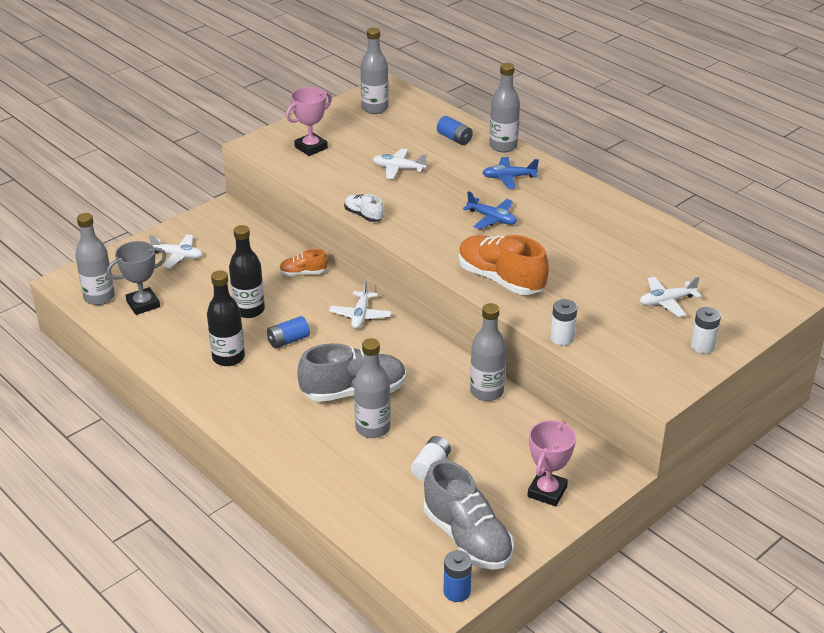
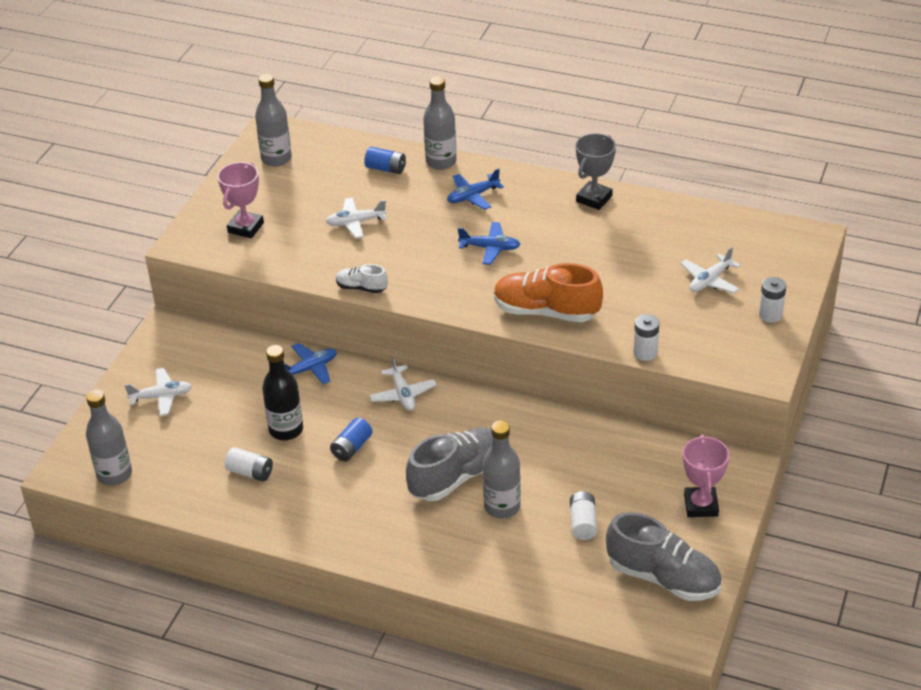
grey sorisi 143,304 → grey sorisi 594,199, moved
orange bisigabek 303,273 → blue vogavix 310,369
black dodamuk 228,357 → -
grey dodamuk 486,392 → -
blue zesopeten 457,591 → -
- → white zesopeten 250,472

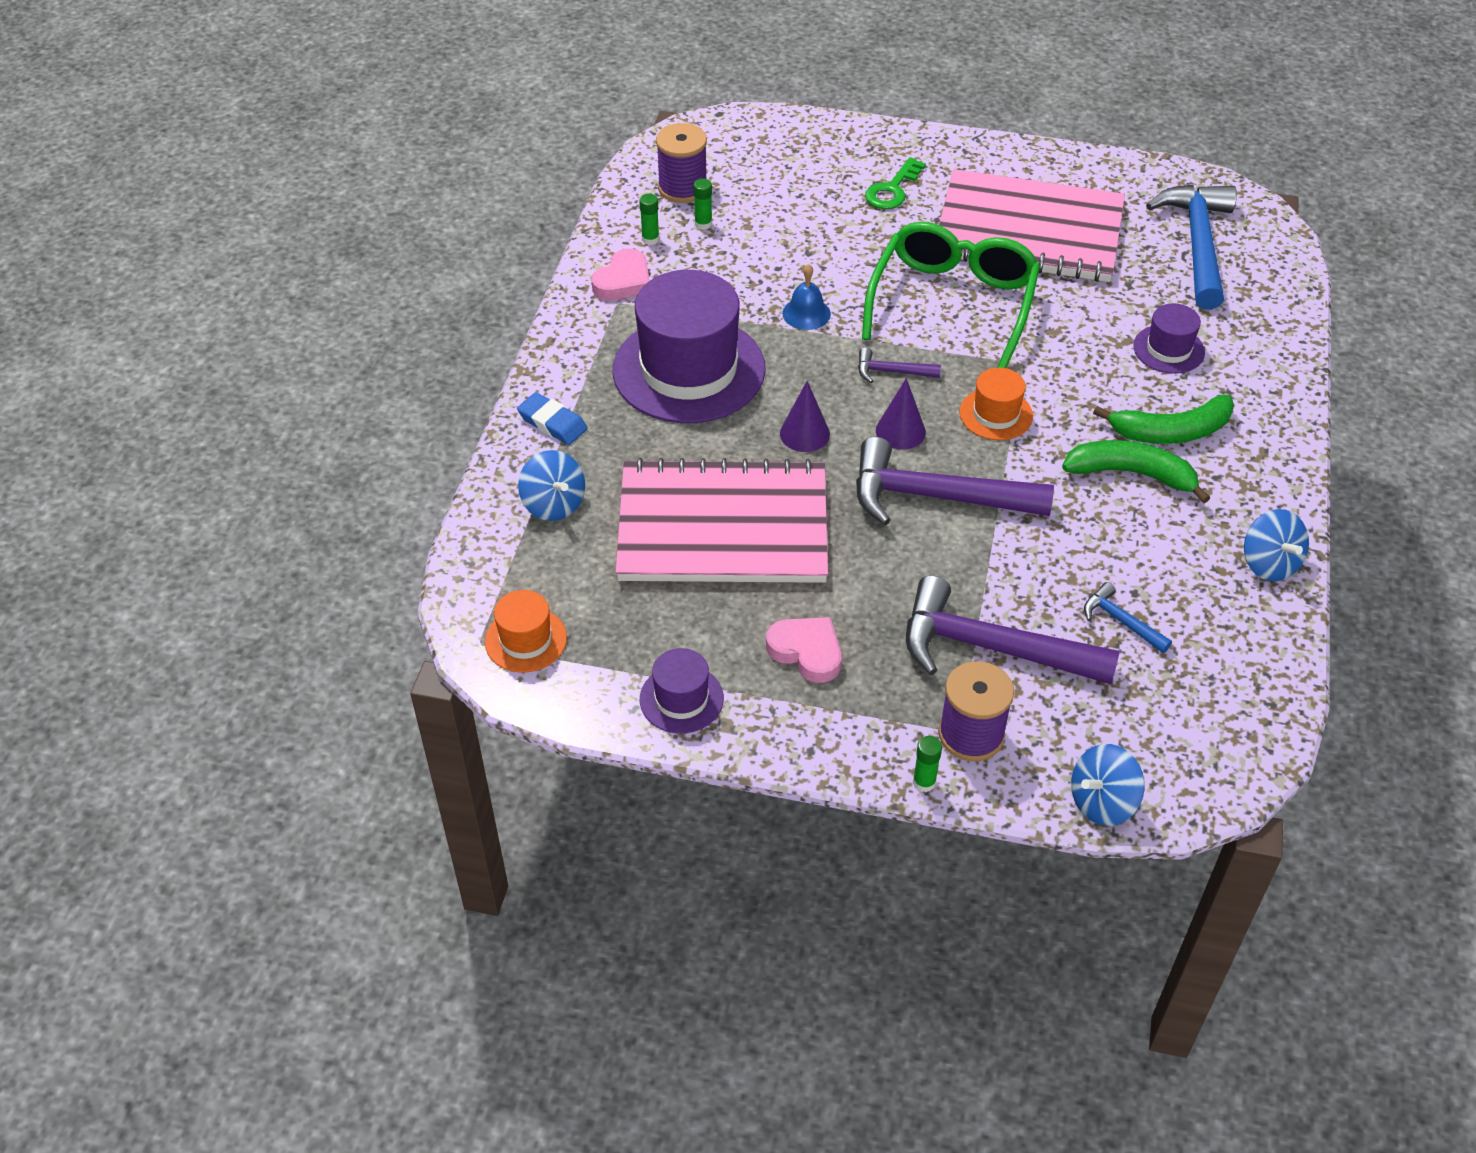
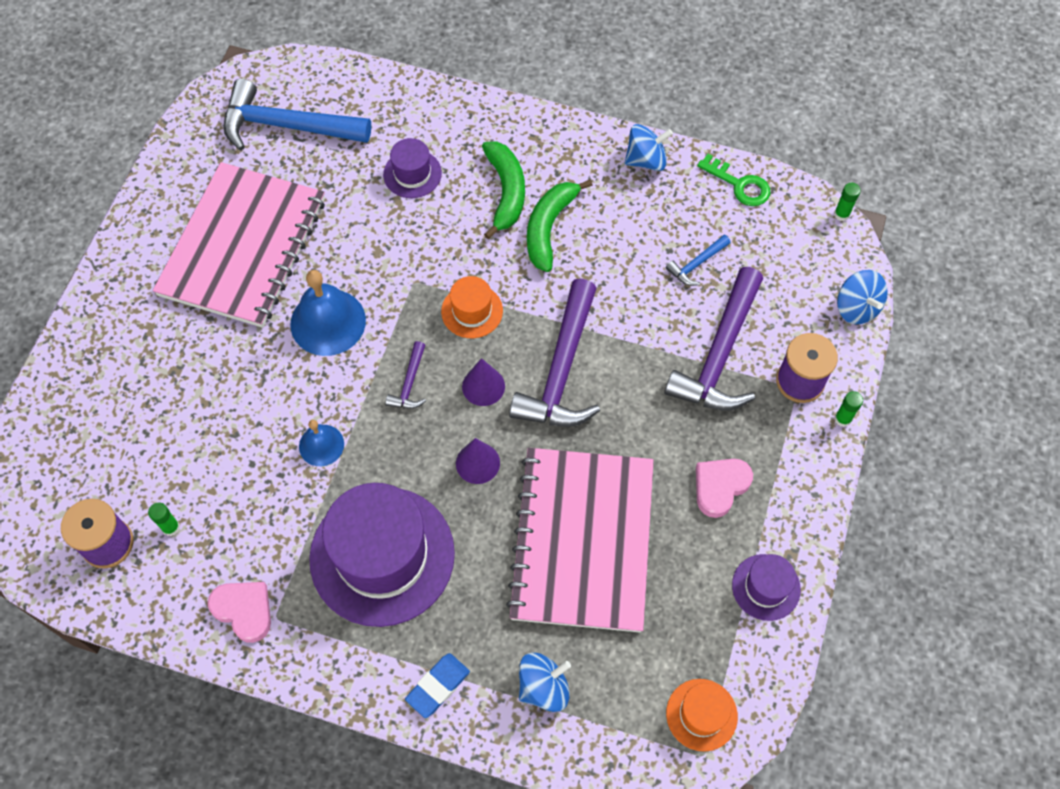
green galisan 892,190 → green galisan 739,184, moved
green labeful 650,239 → green labeful 841,214, moved
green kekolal 953,302 → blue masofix 328,322

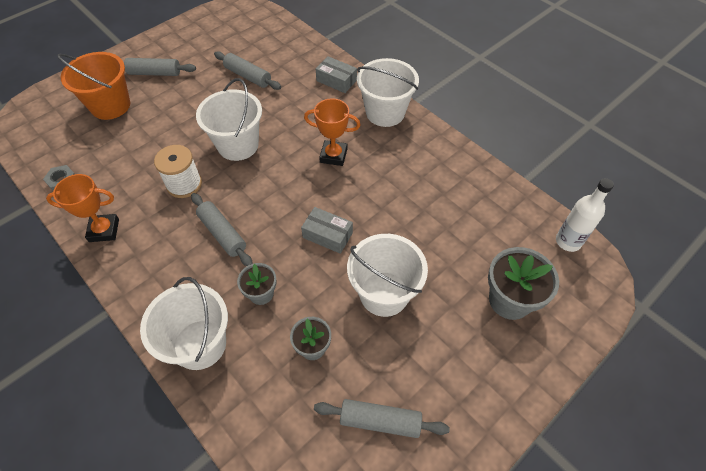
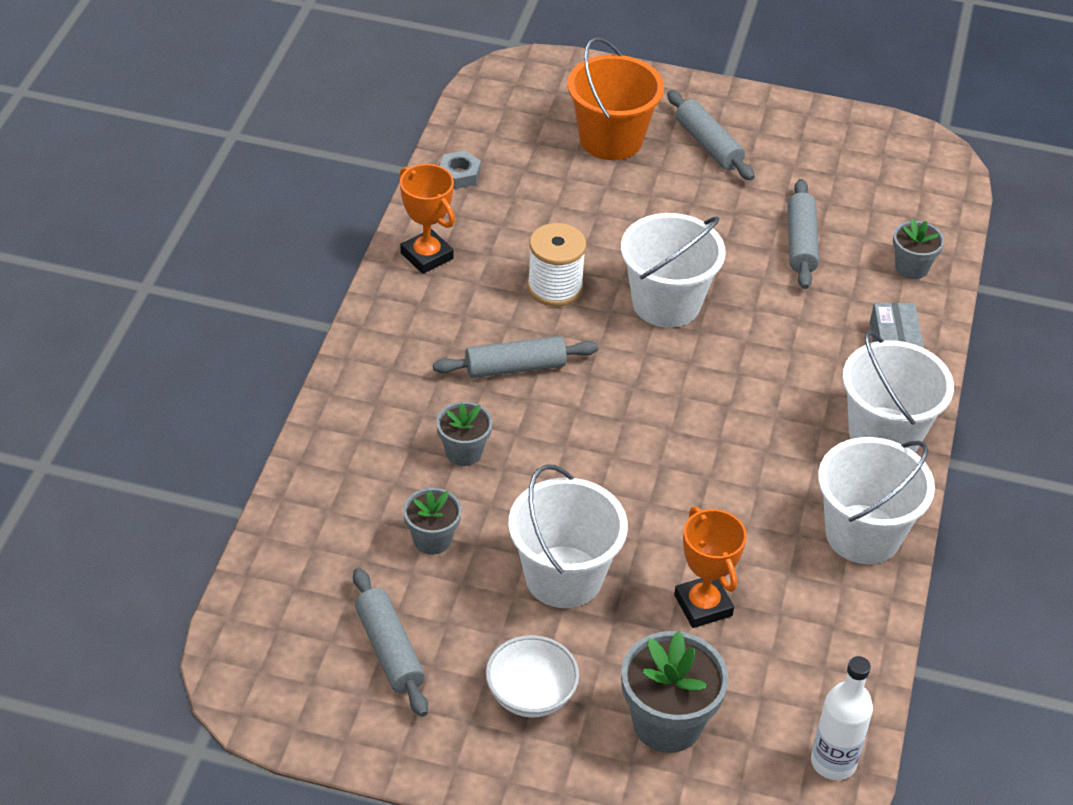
orange sorisi 333,155 → orange sorisi 703,605, moved
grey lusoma 222,233 → grey lusoma 515,367, 60 degrees clockwise
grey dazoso 327,235 → -
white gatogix 200,344 → white gatogix 863,534, moved
- → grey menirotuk 911,267
- → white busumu 531,695

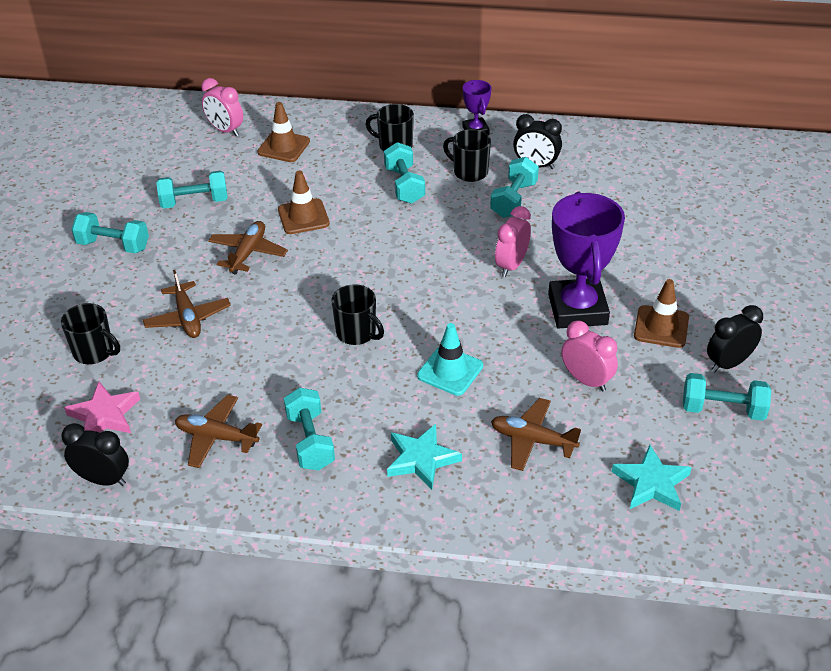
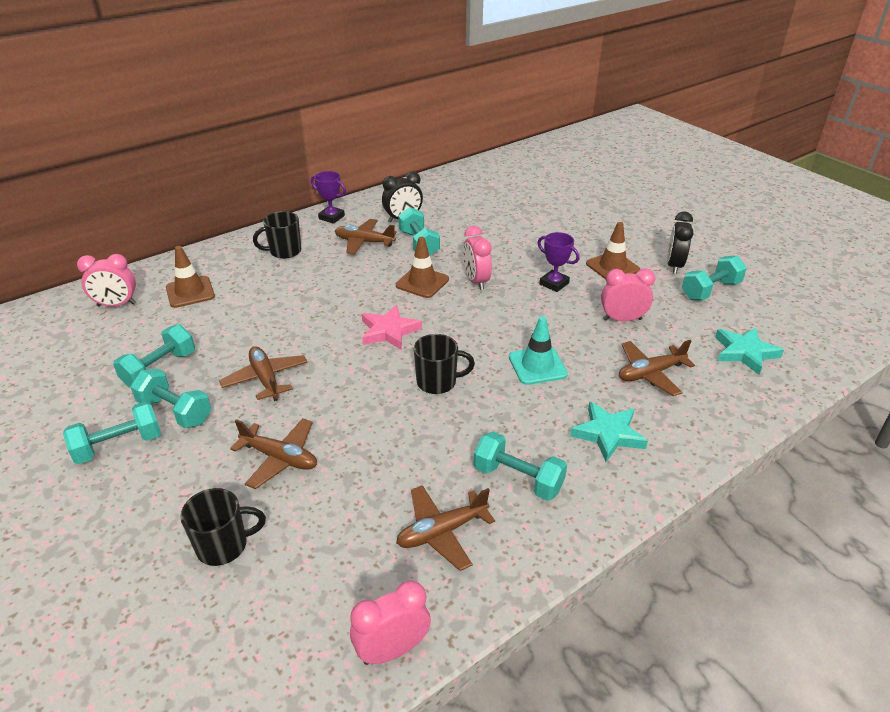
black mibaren 469,172 → brown vogavix 364,242
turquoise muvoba 404,185 → turquoise muvoba 175,411, moved
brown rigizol 303,217 → brown rigizol 422,282, moved
purple sorisi 577,309 → purple sorisi 554,283, x0.50
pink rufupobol 104,415 → pink rufupobol 389,331, moved
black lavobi 103,479 → pink lavobi 392,650

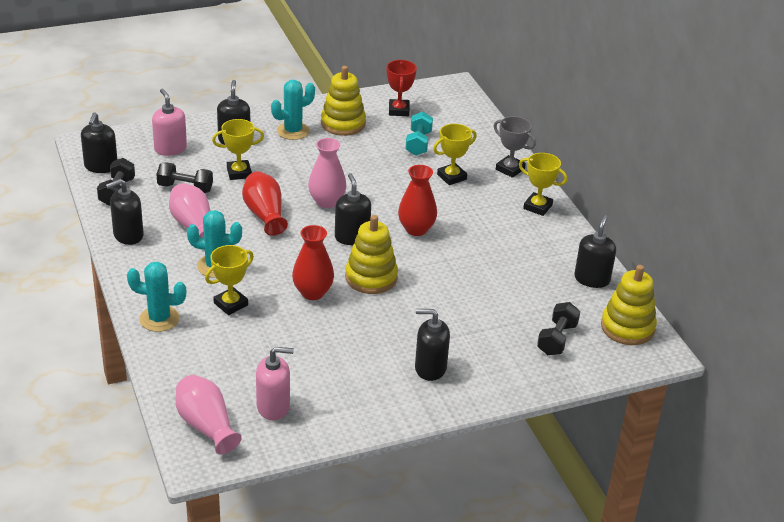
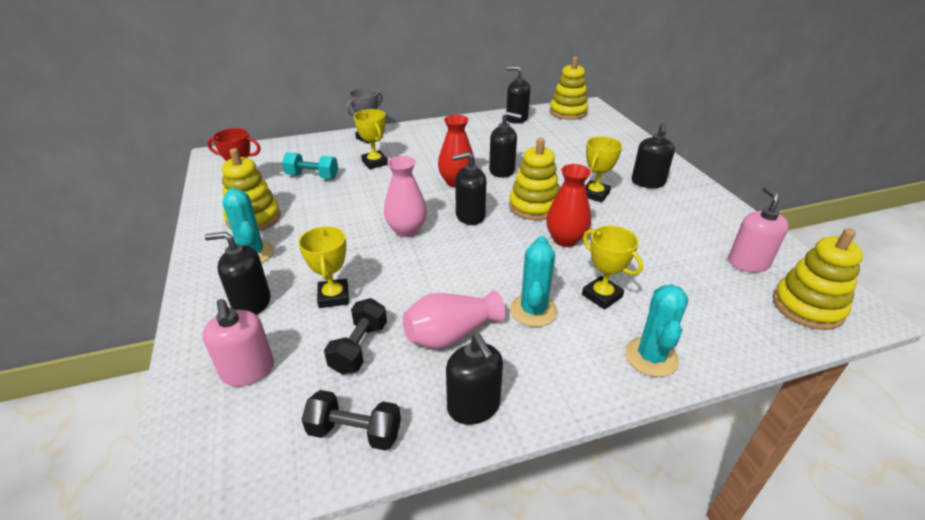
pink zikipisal 170,149 → pink zikipisal 248,371, 90 degrees counterclockwise
black zikipisal 101,166 → black zikipisal 502,170, moved
yellow sorisi 537,207 → yellow sorisi 595,194, moved
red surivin 265,214 → -
black muvoba 557,339 → -
pink surivin 206,426 → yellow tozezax 807,307

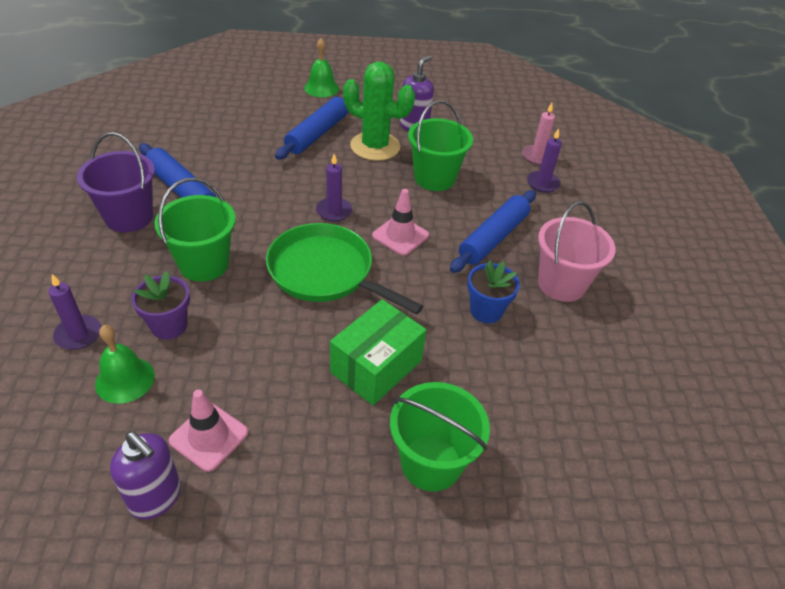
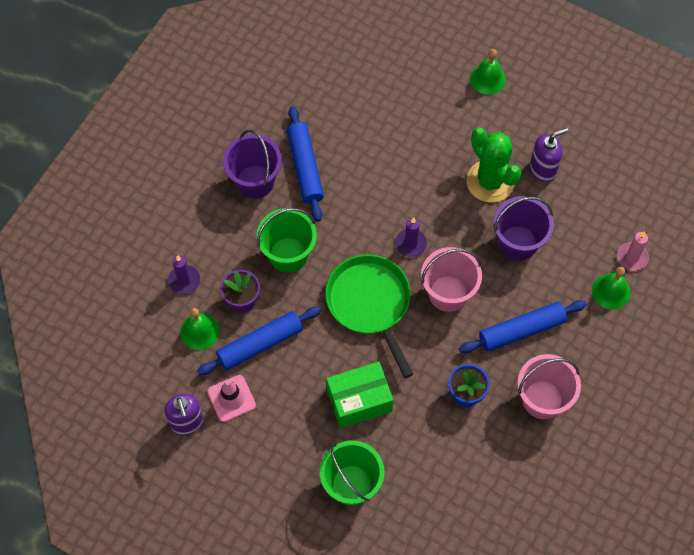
blue lusoma 317,134 → blue lusoma 260,344, moved
green gatogix 434,178 → purple gatogix 518,243
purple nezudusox 542,183 → green masofix 611,291
pink rigizol 400,235 → pink gatogix 448,293

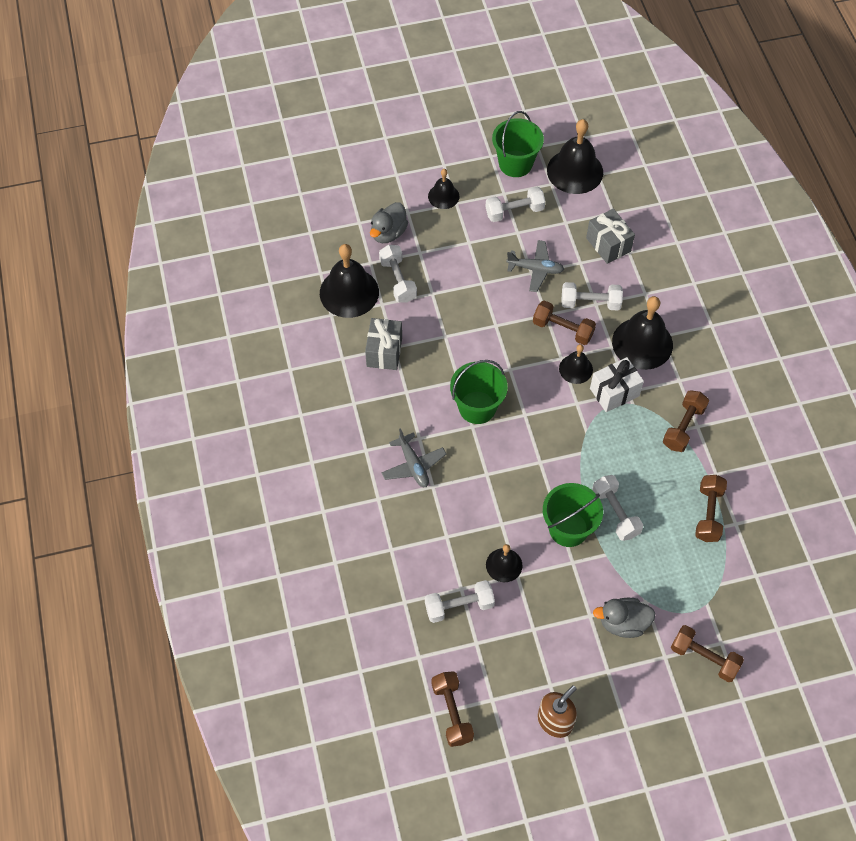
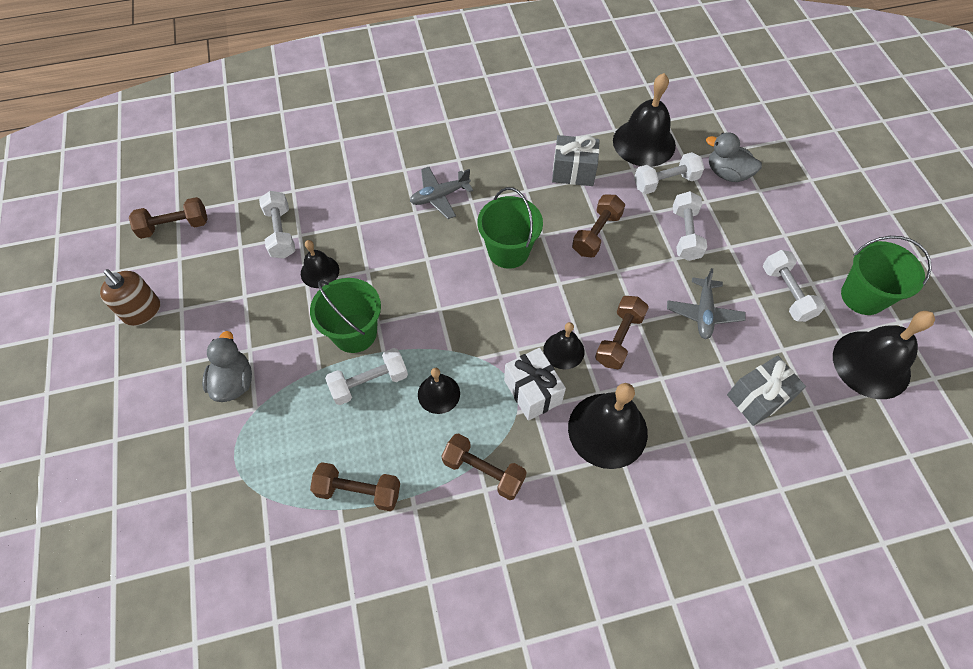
black masofix 443,196 → black masofix 438,394, moved
white muvoba 590,303 → white muvoba 685,234, moved
brown muvoba 704,658 → brown muvoba 596,234, moved

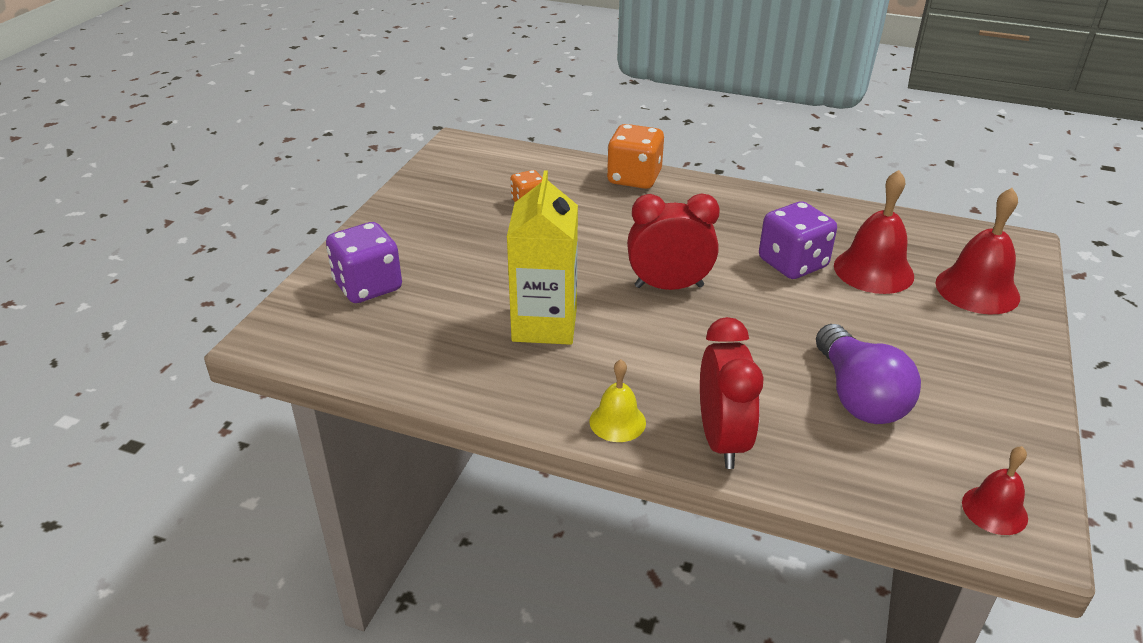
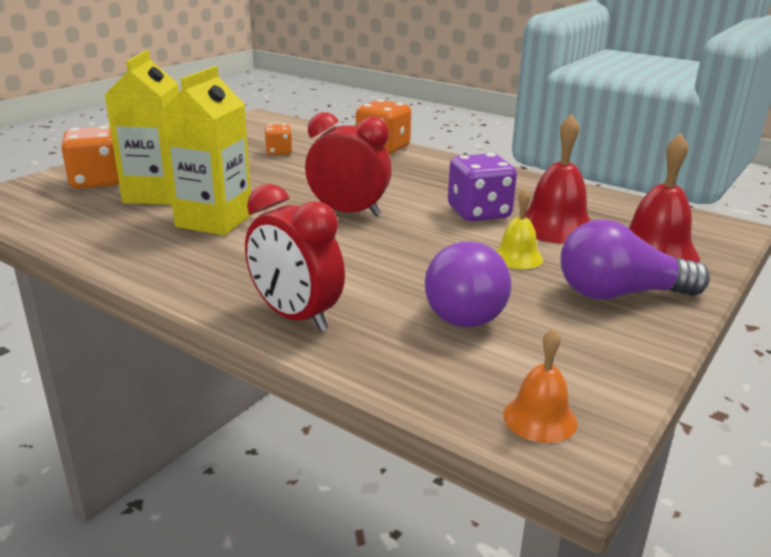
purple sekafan 368,286 → orange sekafan 97,181
red lavobi 722,440 → red lavobi 295,317, 120 degrees clockwise
yellow masofix 617,422 → yellow masofix 517,257, moved
red masofix 994,510 → orange masofix 540,418
- → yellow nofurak 156,194
- → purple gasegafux 619,294

